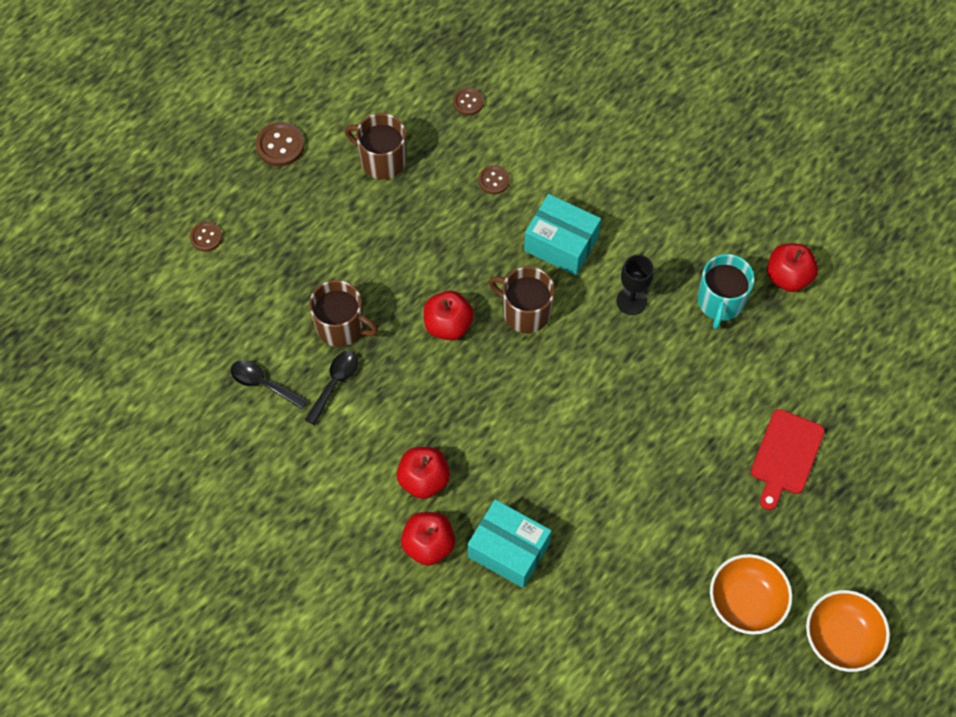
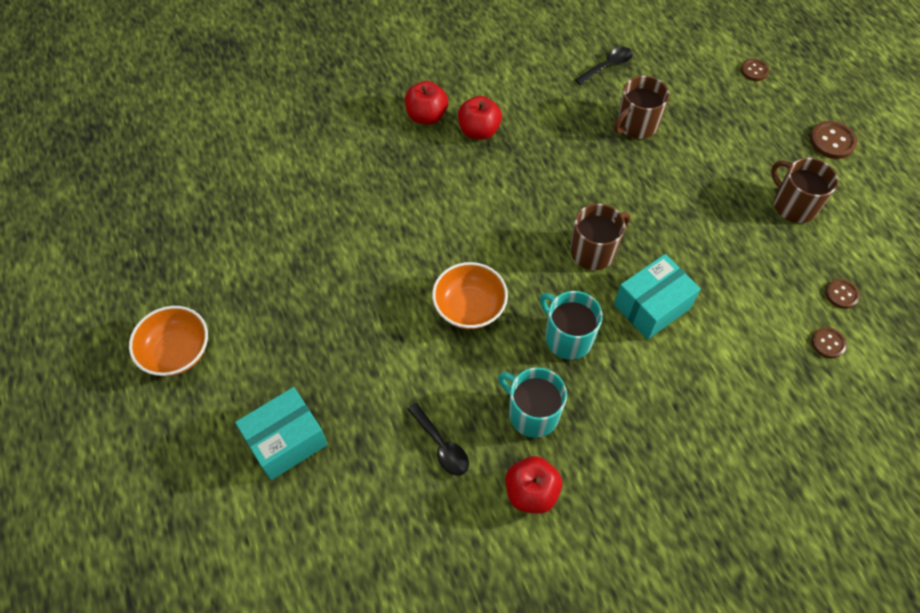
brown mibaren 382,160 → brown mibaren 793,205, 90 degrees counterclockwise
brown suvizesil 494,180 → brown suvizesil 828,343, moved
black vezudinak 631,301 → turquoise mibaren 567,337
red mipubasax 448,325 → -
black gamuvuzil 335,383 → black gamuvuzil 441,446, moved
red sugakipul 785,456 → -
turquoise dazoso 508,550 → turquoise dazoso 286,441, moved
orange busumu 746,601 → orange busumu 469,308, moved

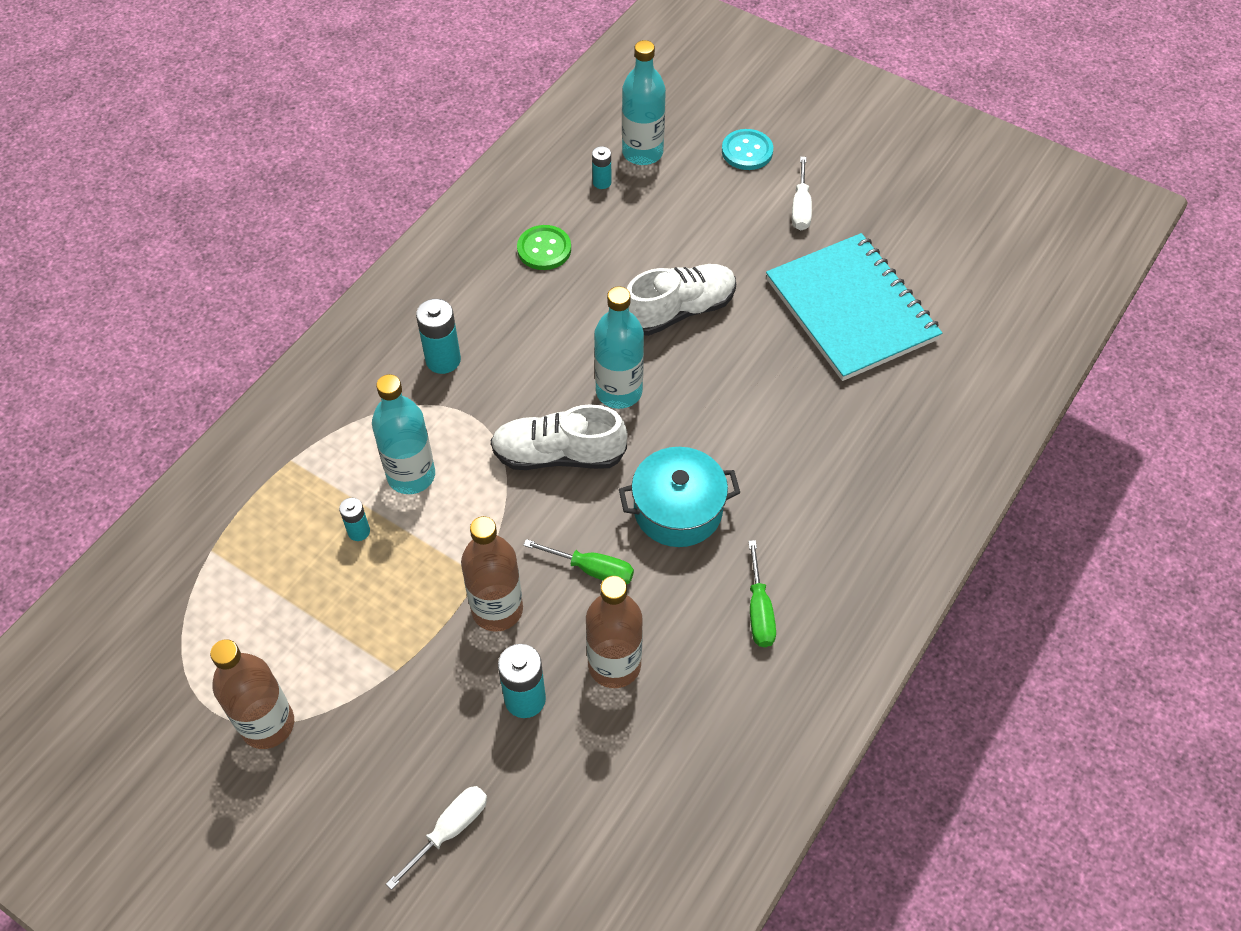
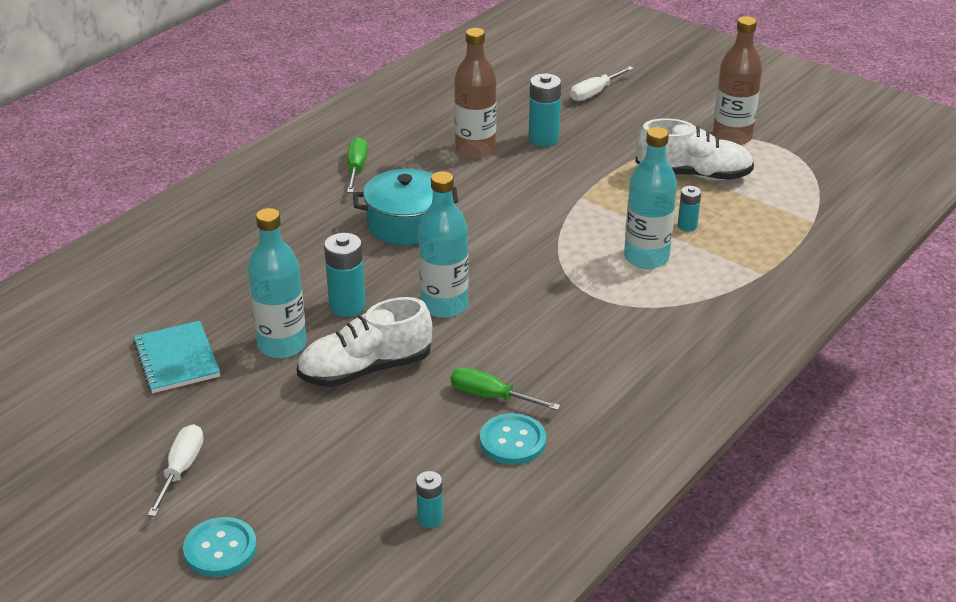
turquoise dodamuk 642,152 → turquoise dodamuk 282,345, moved
green suvizesil 544,249 → turquoise suvizesil 512,441
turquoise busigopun 851,309 → turquoise busigopun 176,359, x0.54
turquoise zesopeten 443,360 → turquoise zesopeten 347,306, moved
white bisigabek 558,455 → white bisigabek 693,175, moved
brown dodamuk 497,609 → -
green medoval 591,569 → green medoval 491,397, moved

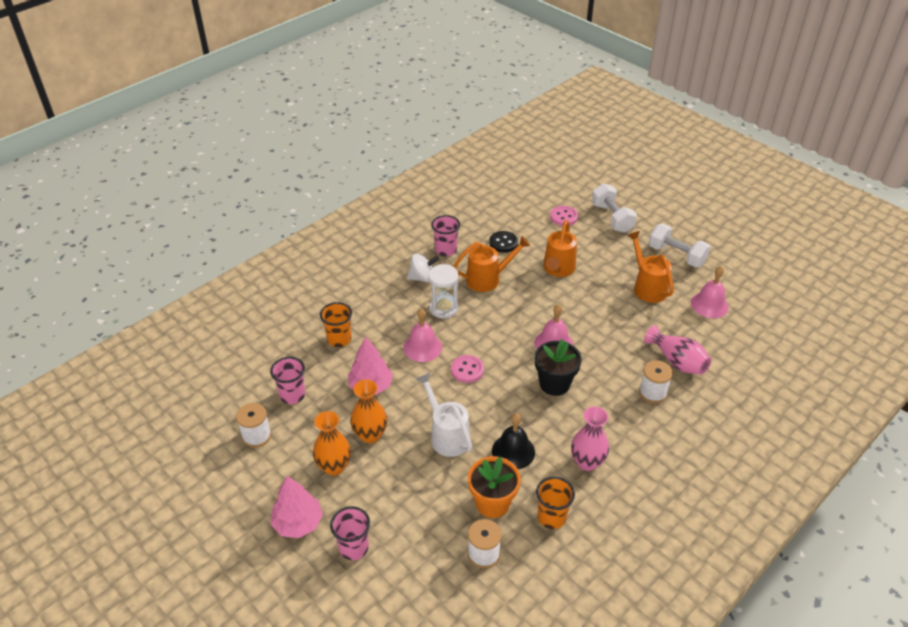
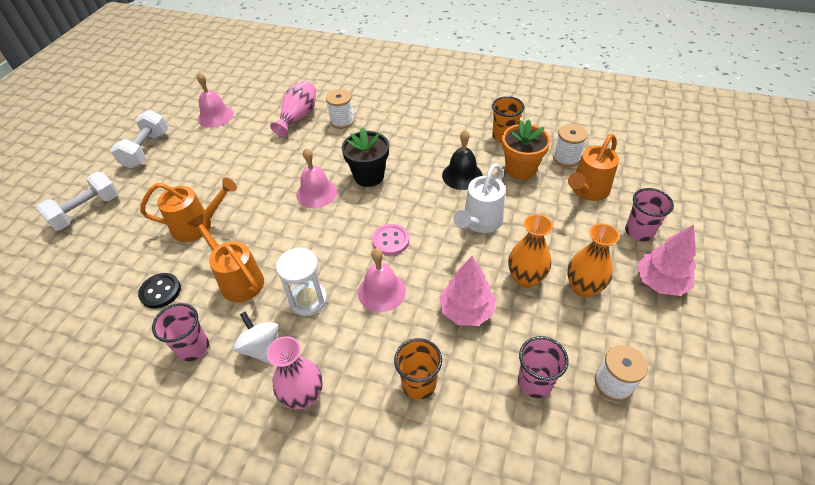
pink suvizesil 563,217 → -
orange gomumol 647,287 → orange gomumol 587,191, moved
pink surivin 587,462 → pink surivin 303,396, moved

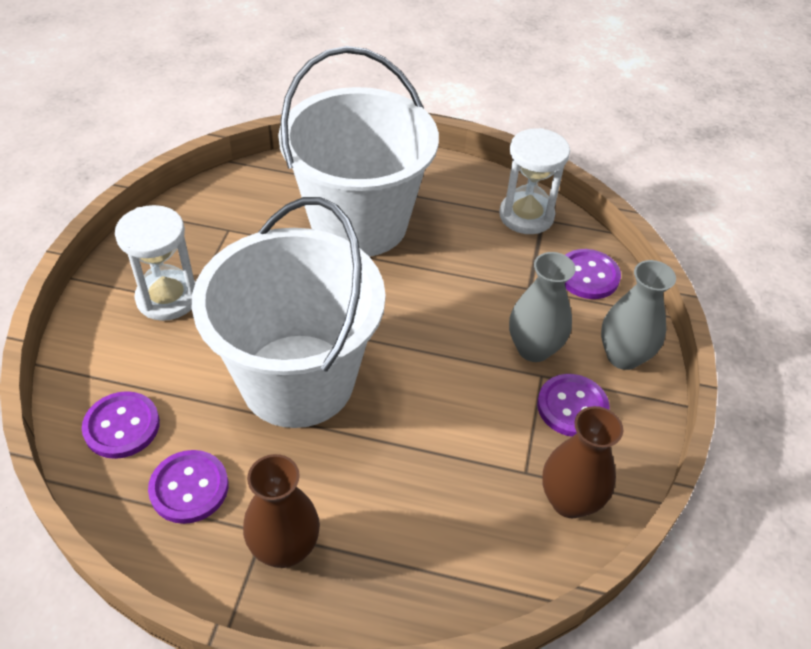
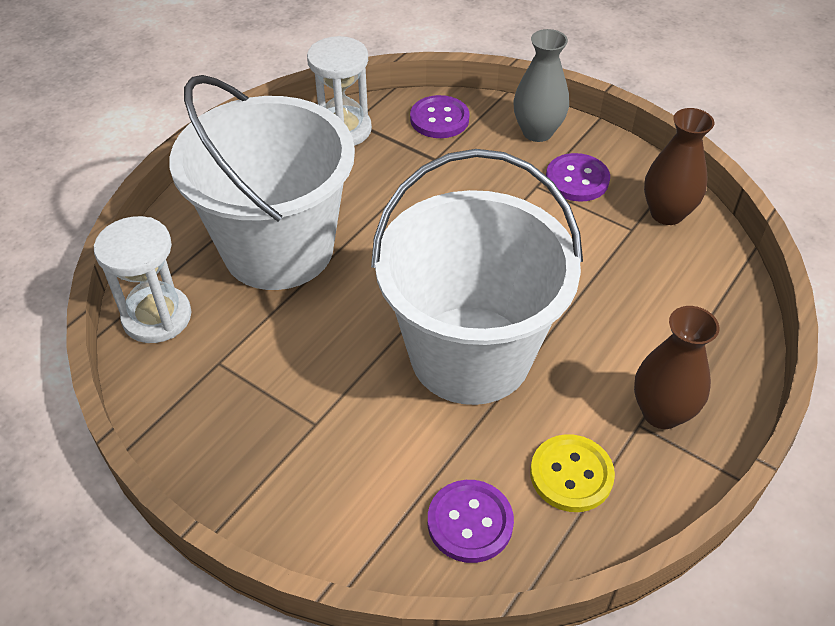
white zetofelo 167,298 → white zetofelo 157,317, moved
grey surivin 533,349 → -
purple suvizesil 189,488 → yellow suvizesil 571,474

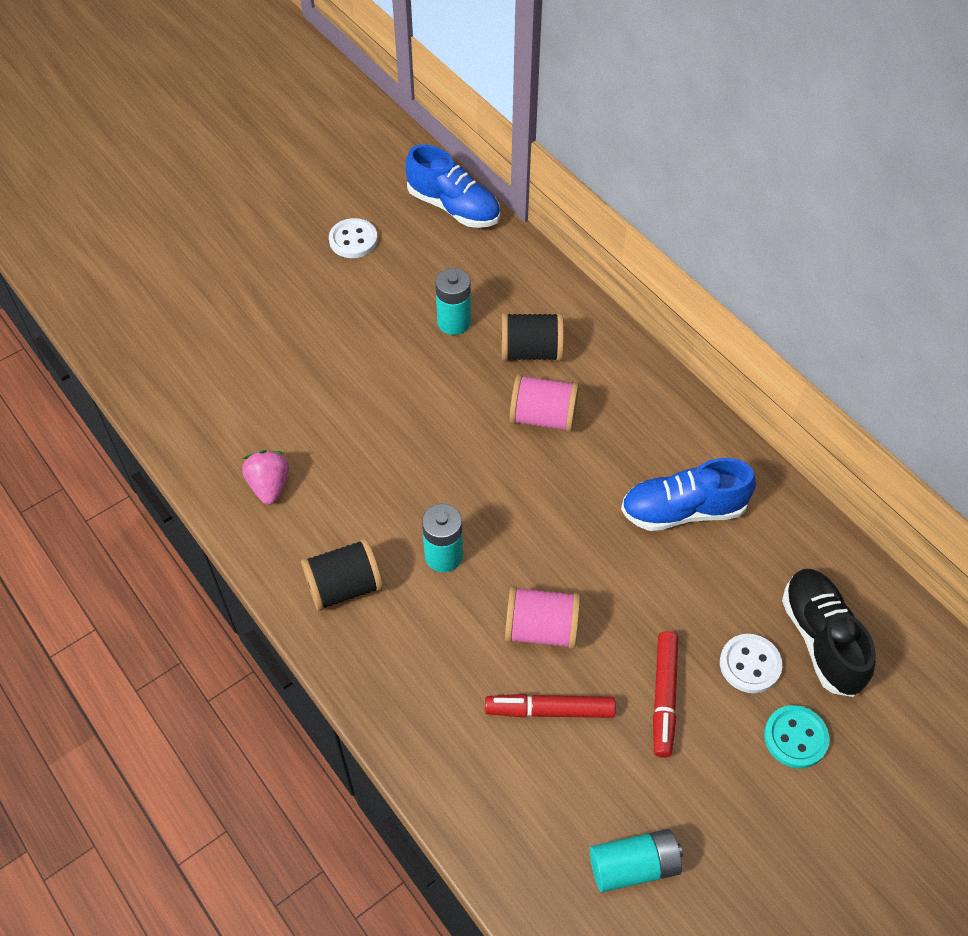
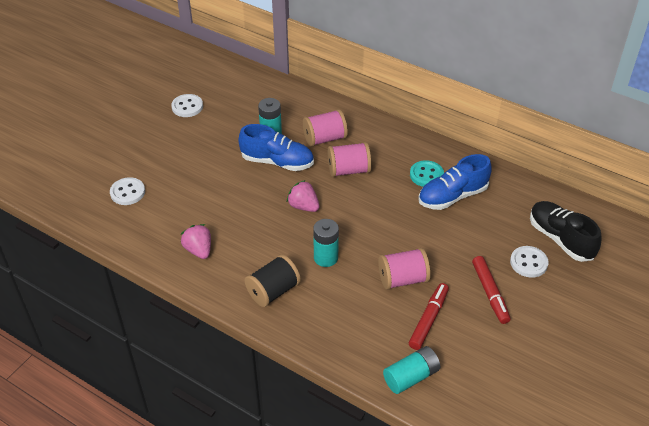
blue bisigabek 454,207 → blue bisigabek 277,162, moved
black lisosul 531,352 → pink lisosul 325,139
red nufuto 549,710 → red nufuto 428,319, 135 degrees clockwise
turquoise suvizesil 795,737 → turquoise suvizesil 426,175, moved
turquoise zesopeten 633,866 → turquoise zesopeten 411,377, moved
- → white suvizesil 127,192
- → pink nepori 303,206

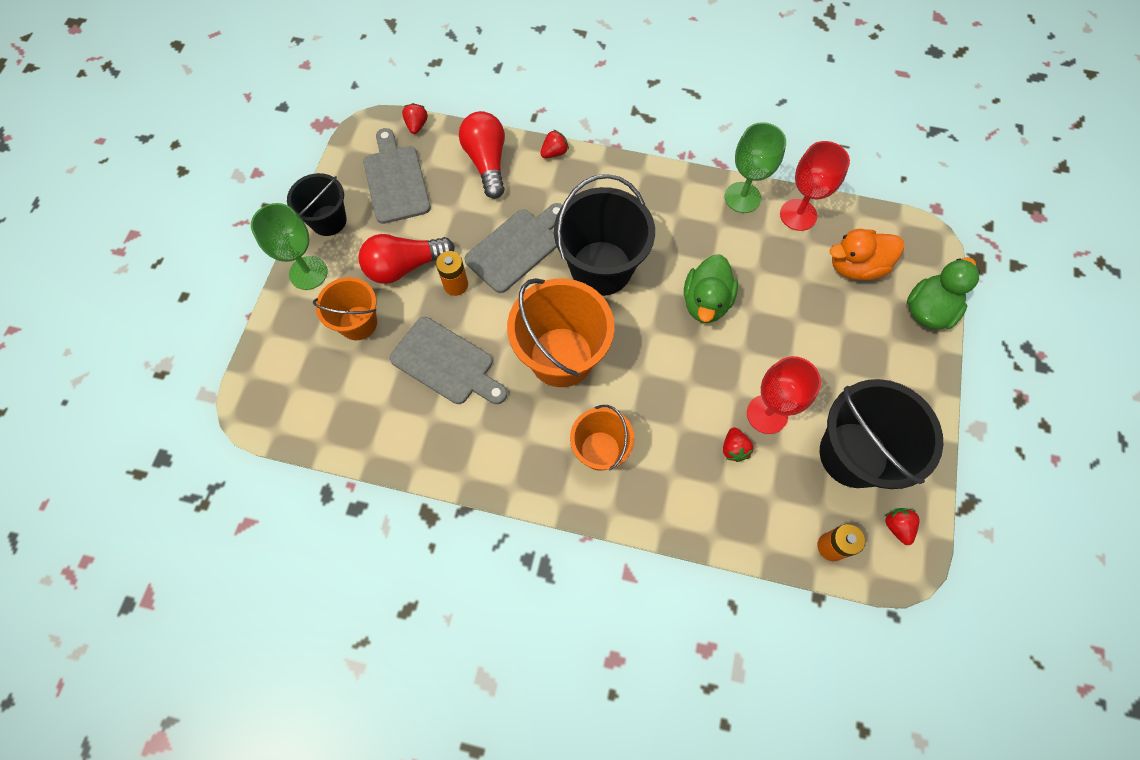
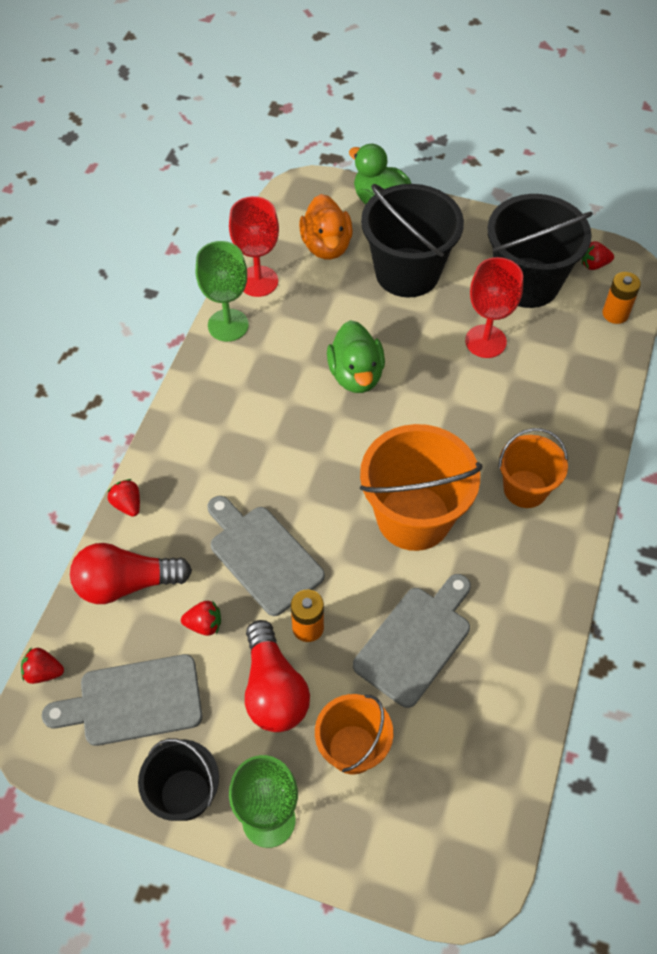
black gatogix 601,268 → black gatogix 407,272, moved
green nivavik 706,302 → green nivavik 356,375, 60 degrees clockwise
red nepori 734,449 → red nepori 204,624, moved

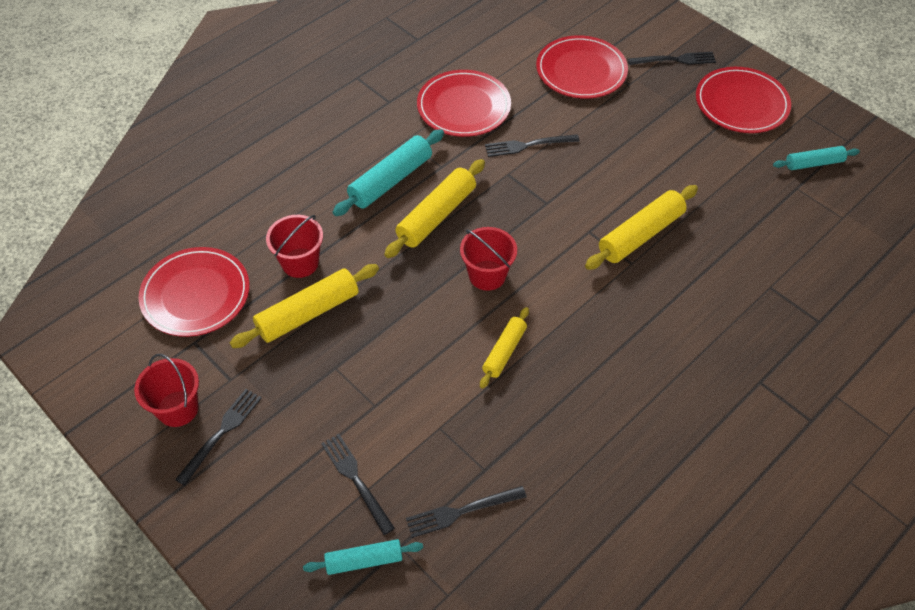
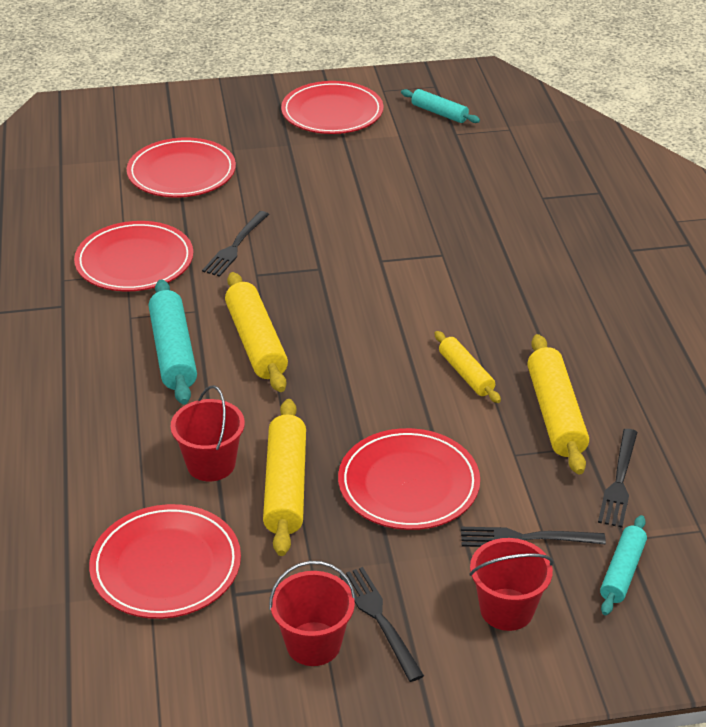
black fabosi 675,60 → -
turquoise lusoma 814,163 → turquoise lusoma 439,113, 75 degrees counterclockwise
yellow lusoma 640,235 → yellow lusoma 555,414, moved
red gatogix 487,275 → red gatogix 506,609, moved
- → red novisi 408,484

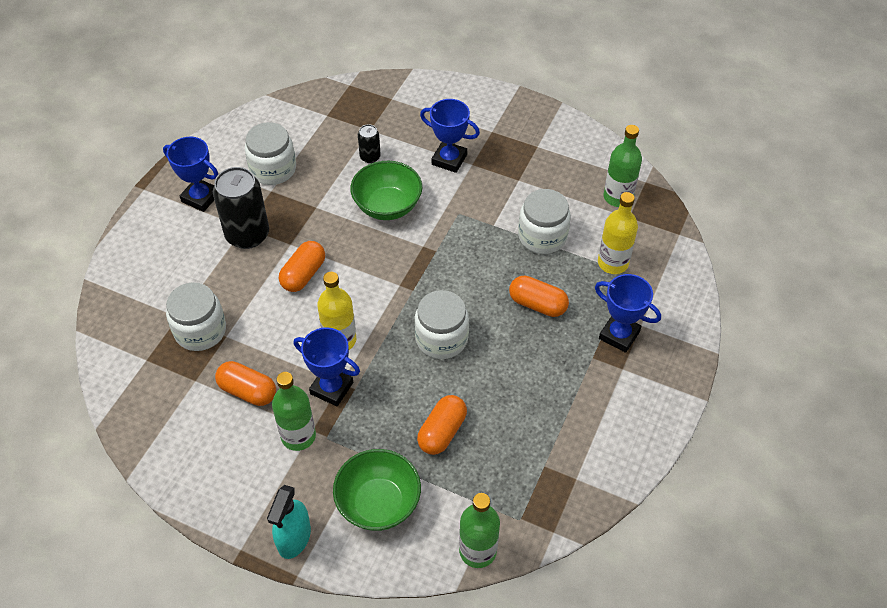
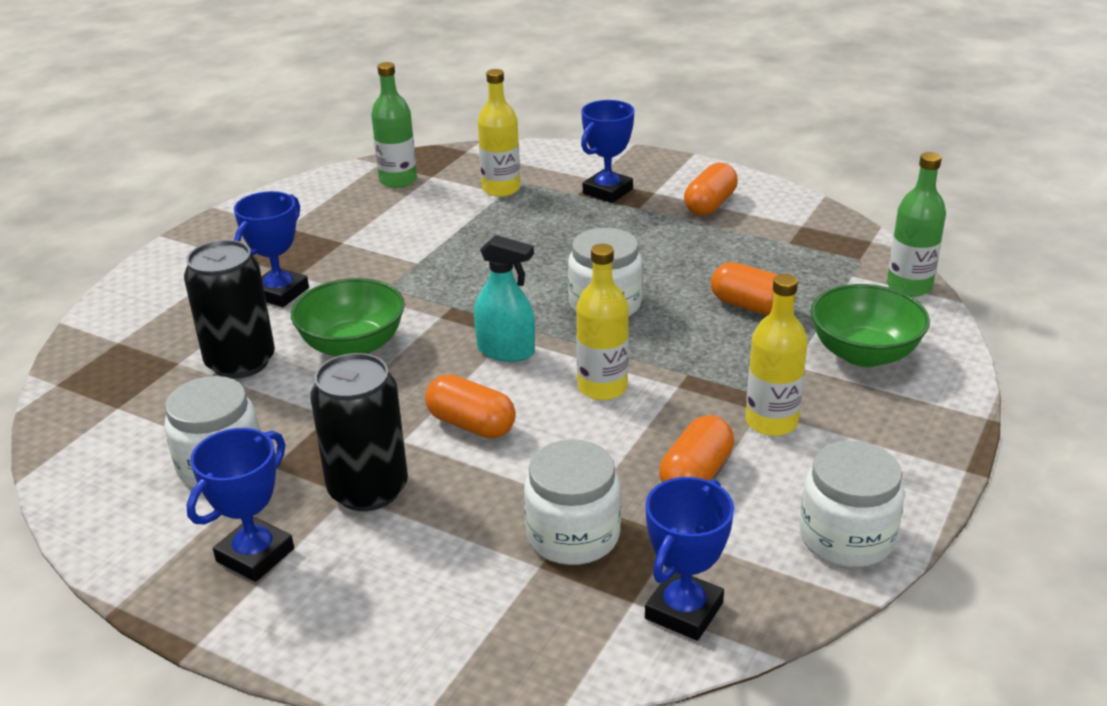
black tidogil 370,157 → black tidogil 240,362, x2.02
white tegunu 542,236 → white tegunu 846,537, moved
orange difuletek 537,304 → orange difuletek 710,205, moved
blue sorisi 331,388 → blue sorisi 684,611, moved
green dodamuk 298,436 → yellow dodamuk 771,422
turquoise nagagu 294,538 → turquoise nagagu 506,351, moved

